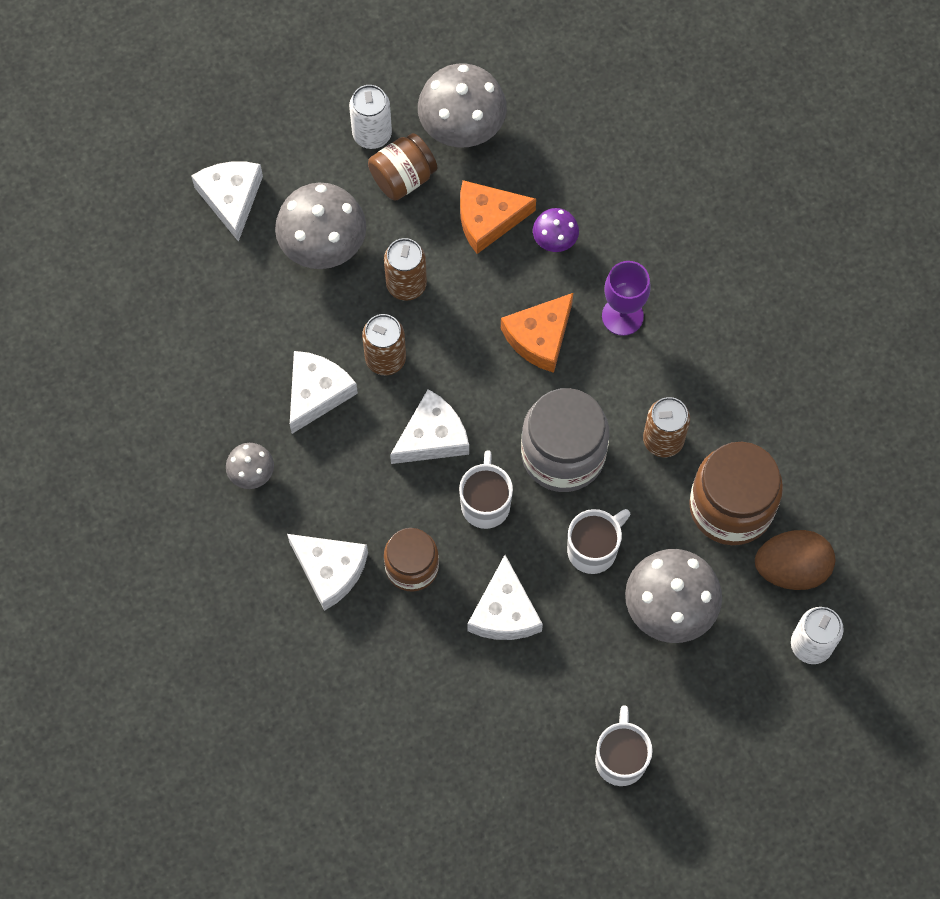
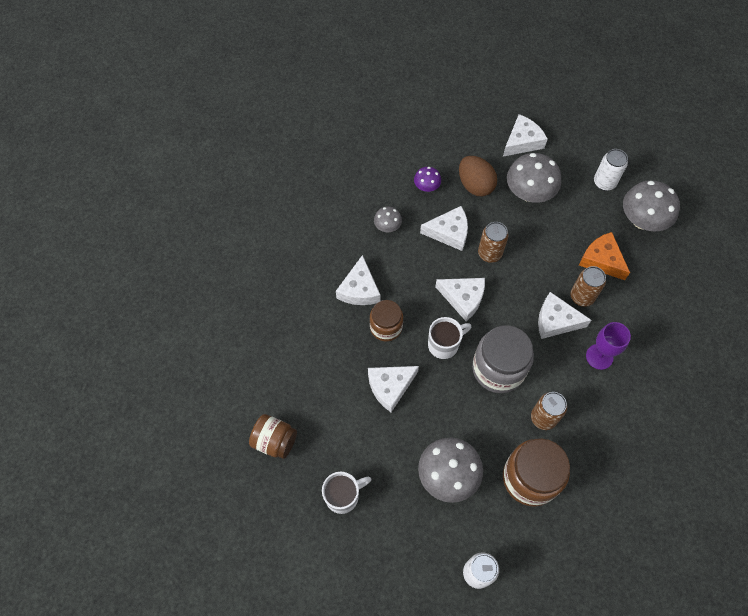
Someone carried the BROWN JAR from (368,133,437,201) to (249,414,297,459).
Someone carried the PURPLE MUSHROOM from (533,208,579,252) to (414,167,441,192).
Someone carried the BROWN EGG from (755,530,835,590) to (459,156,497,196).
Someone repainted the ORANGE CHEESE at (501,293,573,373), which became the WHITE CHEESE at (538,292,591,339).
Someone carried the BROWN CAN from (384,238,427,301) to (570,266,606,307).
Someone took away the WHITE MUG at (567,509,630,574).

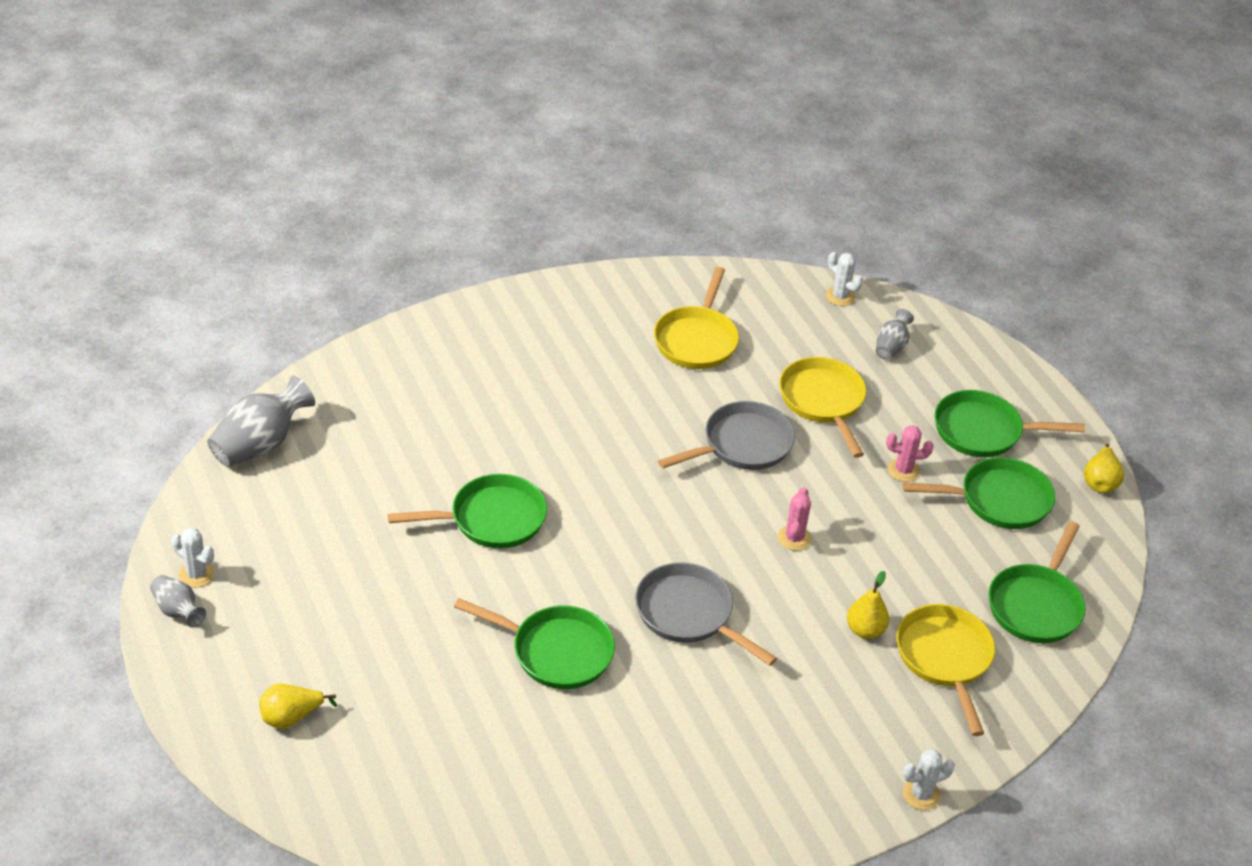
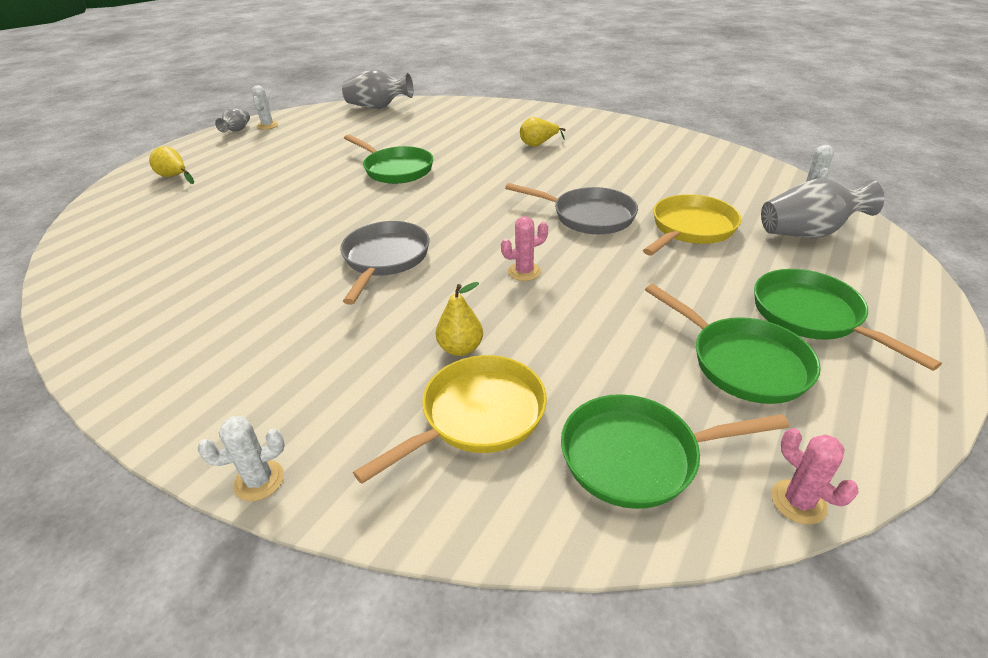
Someone rotated the WHITE CACTUS at (903,749,955,810) by 60 degrees counterclockwise.
Someone carried the YELLOW PEAR from (1084,444,1124,493) to (520,117,566,147).
Someone scaled the GREY VASE at (876,309,914,360) by 1.79.
Someone carried the PINK CACTUS from (886,425,934,482) to (771,428,859,525).
Someone took away the GREEN PAN at (454,598,615,689).
Someone took away the YELLOW PAN at (654,267,739,369).

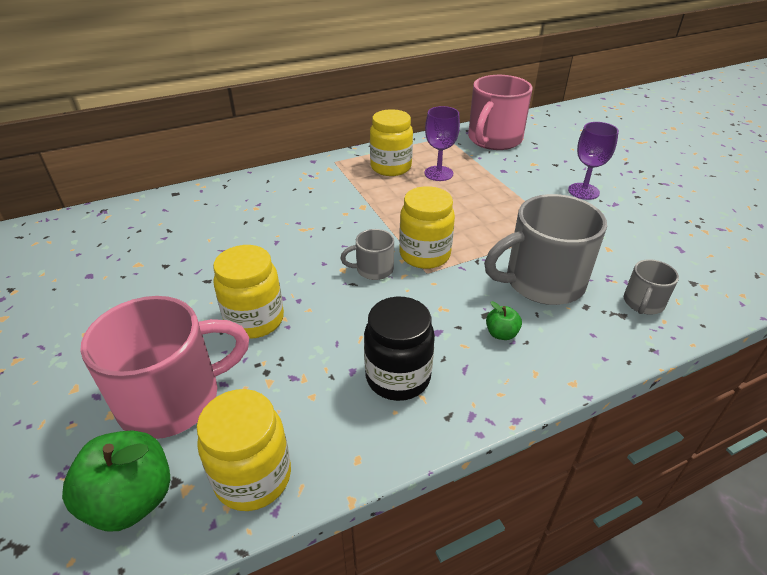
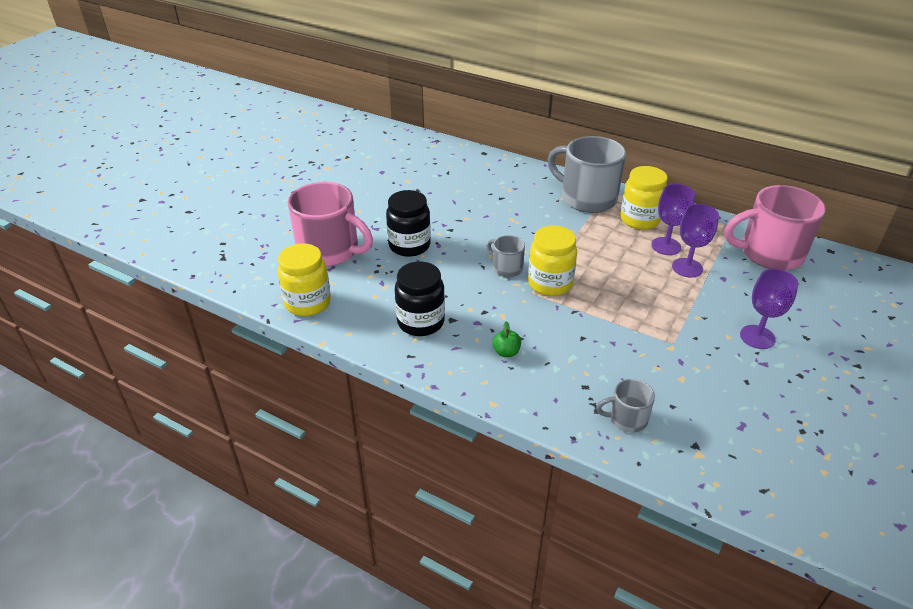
Someone repainted the YELLOW JAR at (213,245,284,339), which became the BLACK JAR at (386,190,431,257).
Someone carried the GREY MUG from (484,194,607,305) to (547,136,626,213).
Someone put down the PURPLE GOBLET at (672,204,719,278).
Someone took away the GREEN APPLE at (62,430,170,532).

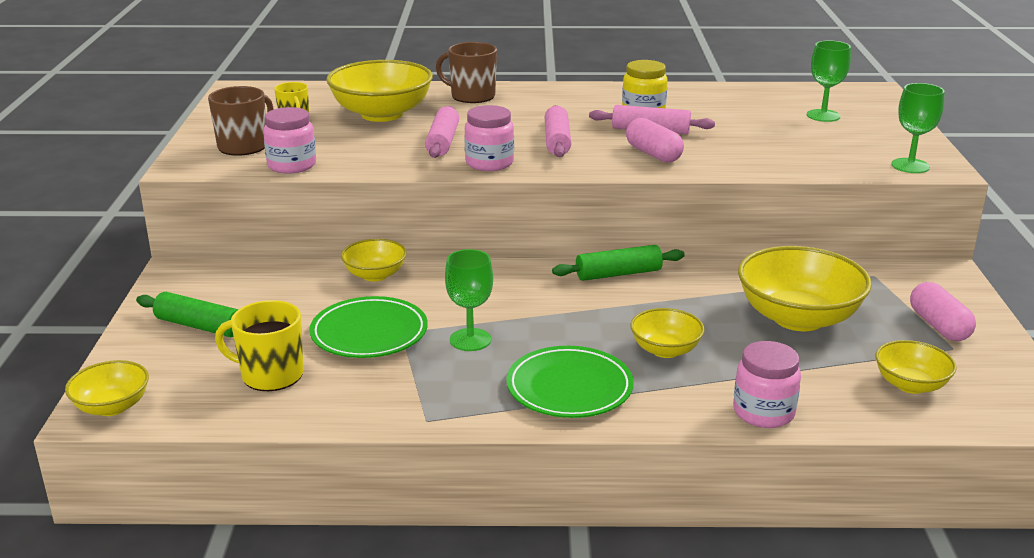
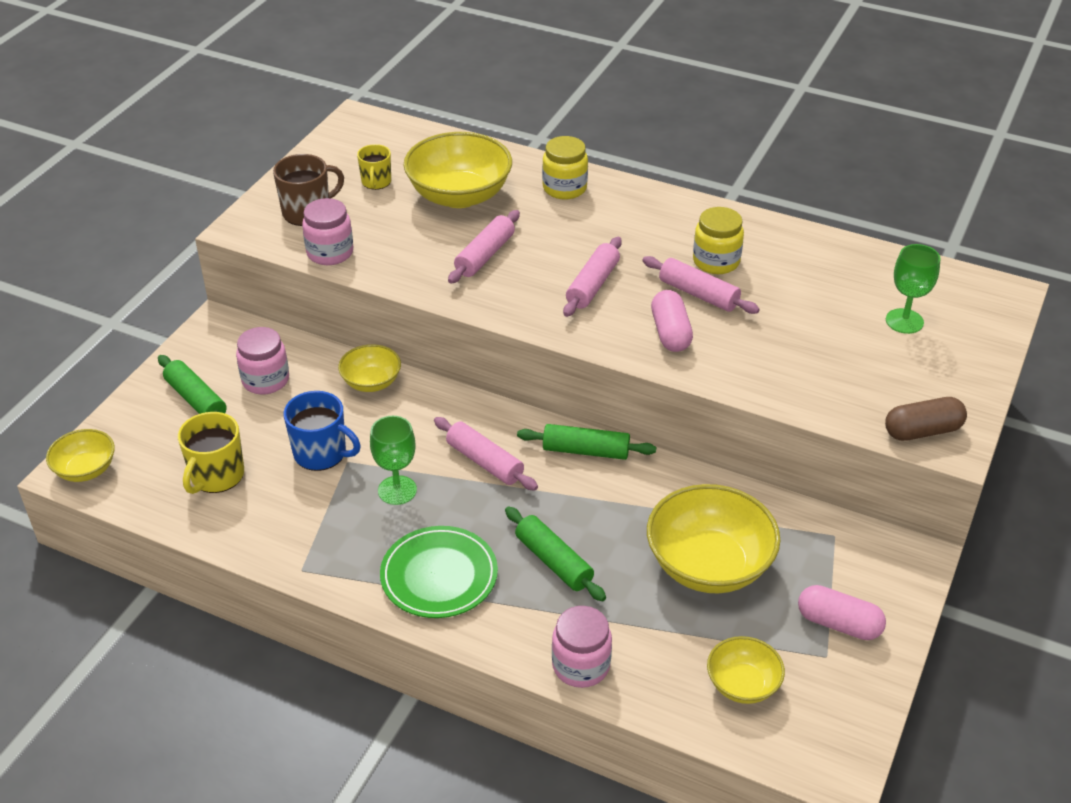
Someone rotated the YELLOW MUG at (215,300,303,391) by 105 degrees counterclockwise.
Someone carried the PINK JAR from (464,105,514,171) to (236,327,289,395).
Someone swapped the GREEN PLATE at (309,296,428,358) for the BLUE MUG at (284,391,361,471).
Someone put down the PINK ROLLING PIN at (434,417,538,491).
Someone swapped the YELLOW BOWL at (630,308,704,358) for the GREEN ROLLING PIN at (505,507,606,601).
Someone swapped the BROWN MUG at (436,42,497,103) for the YELLOW JAR at (542,136,588,200).
Someone rotated the PINK CAPSULE at (910,282,976,341) by 75 degrees counterclockwise.
Someone swapped the GREEN GOBLET at (891,83,945,173) for the BROWN CAPSULE at (885,397,967,441).

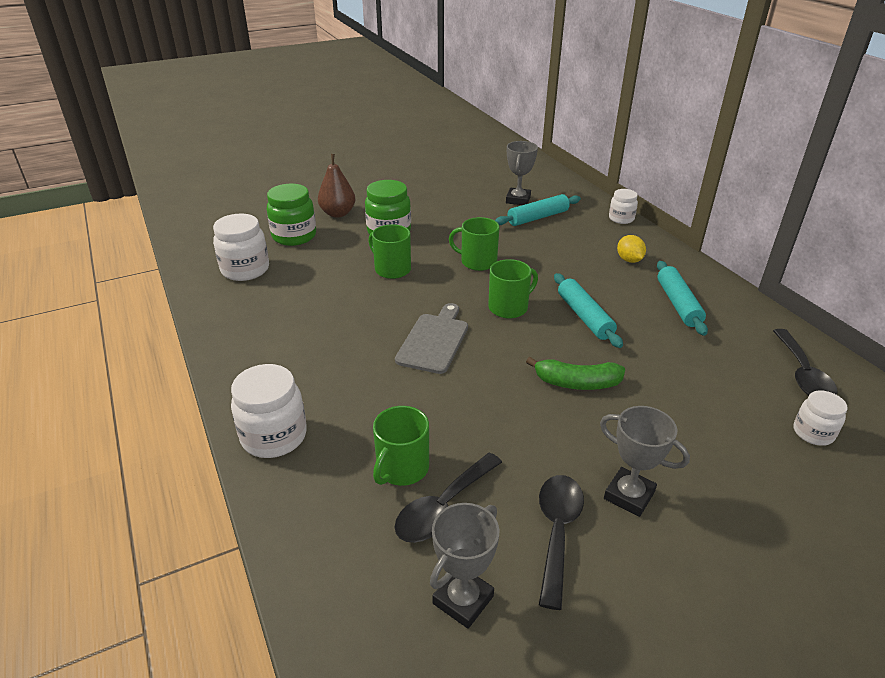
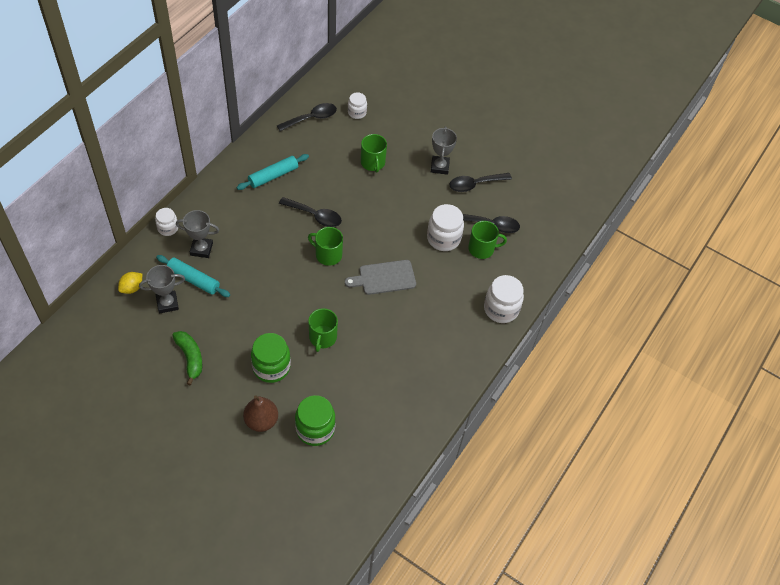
Someone carried the YELLOW LEMON from (617,235,646,263) to (118,272,142,294).
Someone carried the GREEN BANANA from (526,357,625,390) to (172,331,202,385).
Someone carried the GREY TROPHY from (430,503,499,629) to (176,210,219,258).
Someone swapped the TURQUOISE ROLLING PIN at (554,273,623,348) for the BLACK SPOON at (279,197,342,227).
Someone carried the GREEN MUG from (449,217,500,271) to (361,134,387,173).
Someone carried the WHITE JAR from (213,214,269,281) to (427,204,464,251).

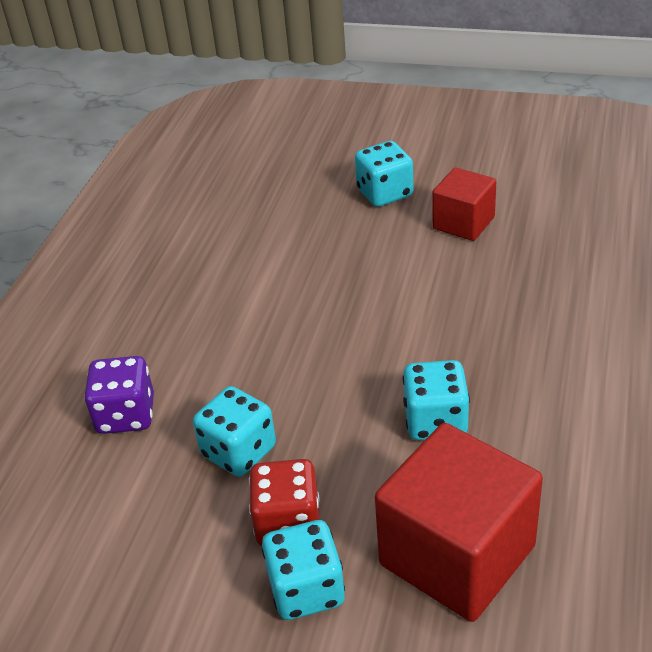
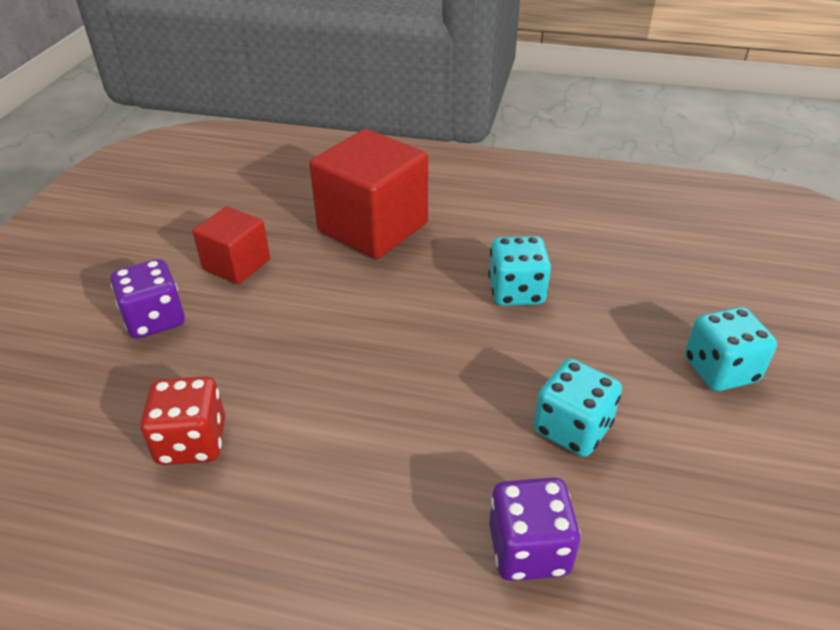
Someone repainted the TURQUOISE DICE at (355,141,414,207), which became the PURPLE DICE at (110,259,185,339).
Someone carried the RED DICE from (249,459,320,546) to (140,376,225,465).
Someone carried the RED CUBE from (375,423,543,622) to (309,129,428,259).

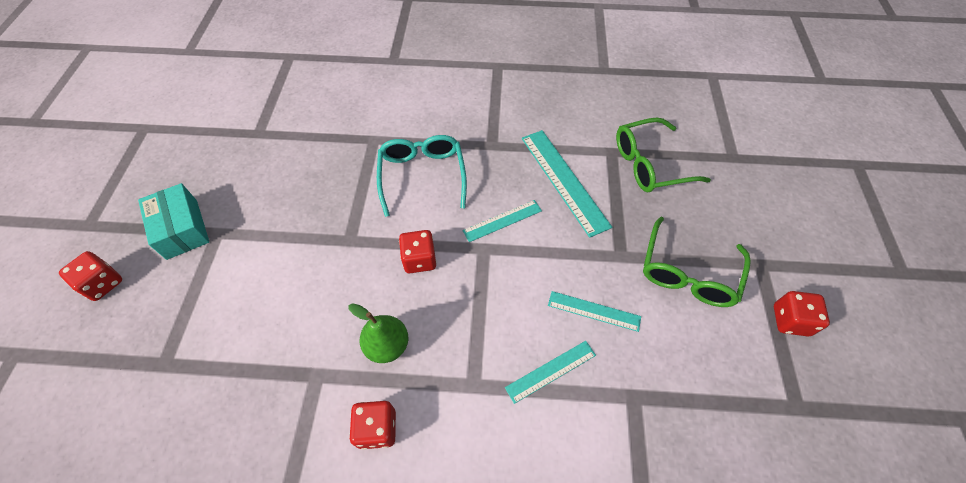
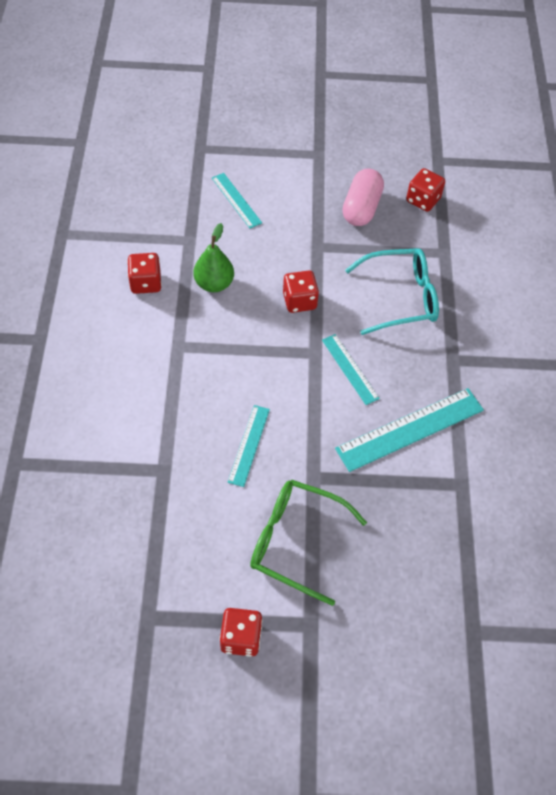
Someone carried the TURQUOISE RULER from (505,341,596,404) to (212,173,262,228).
Someone put down the PINK CAPSULE at (342,168,384,226).
Someone carried the RED DICE from (59,251,122,301) to (406,168,445,212).
Someone took away the TURQUOISE BOX at (138,183,209,260).
Someone took away the GREEN GLASSES at (616,118,711,192).

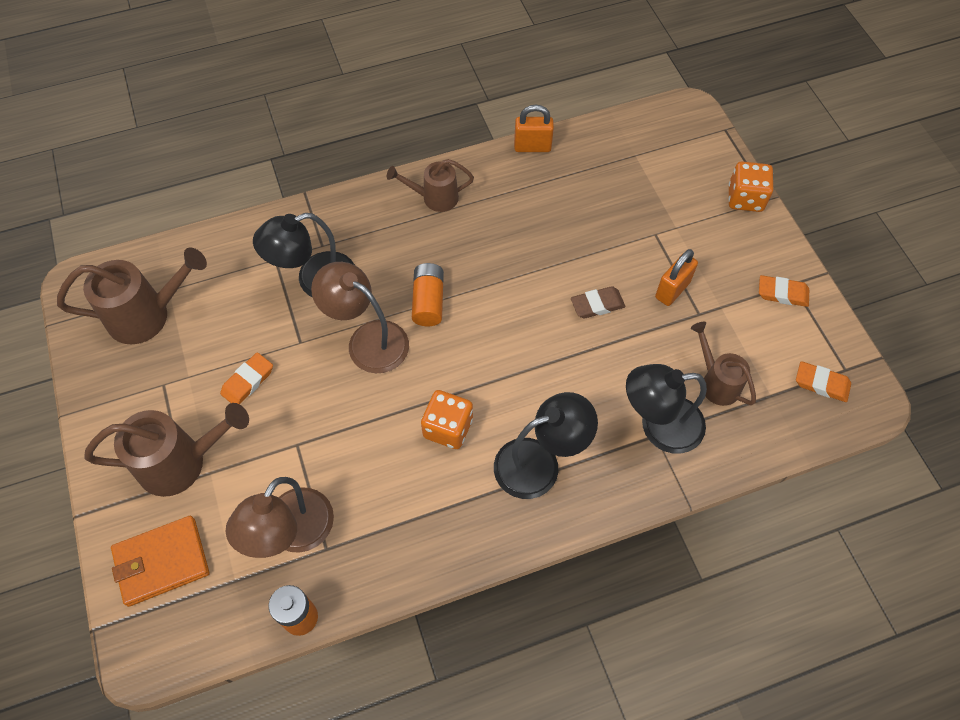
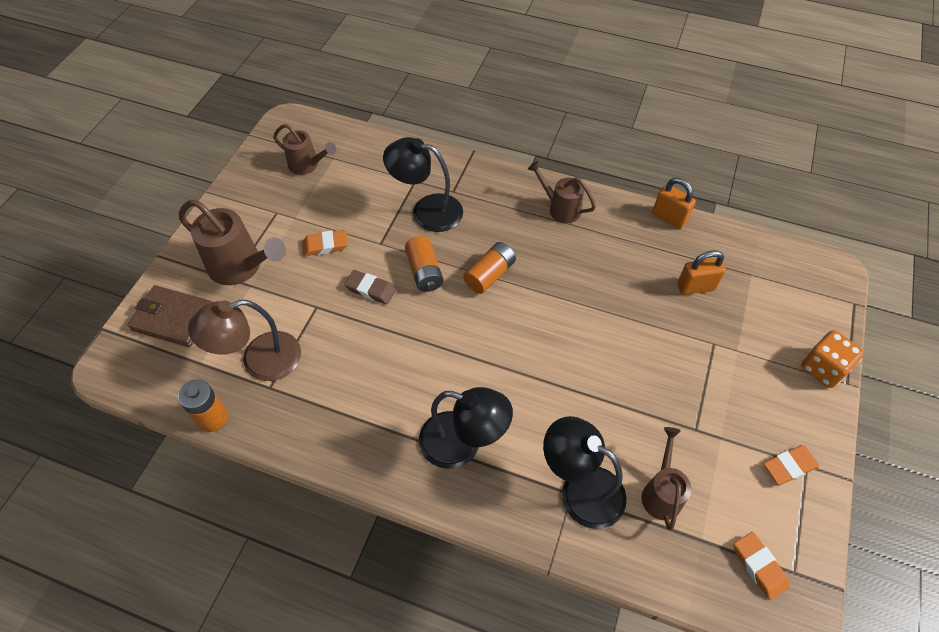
Someone repainted the ORANGE WALLET at (111,516,209,607), which became the BROWN WALLET at (128,285,212,347).
Someone scaled the BROWN WATERING CAN at (57,247,207,344) by 0.62.
Someone carried the BROWN ERASER from (571,286,625,318) to (344,270,396,304).
Someone swapped the BROWN LAMP at (311,262,409,373) for the ORANGE BATTERY at (405,236,443,292).
Someone carried the ORANGE PADLOCK from (655,249,698,306) to (677,250,726,295).
Someone rotated the ORANGE ERASER at (759,275,809,307) by 75 degrees counterclockwise.
Someone took away the ORANGE DICE at (421,390,473,449).

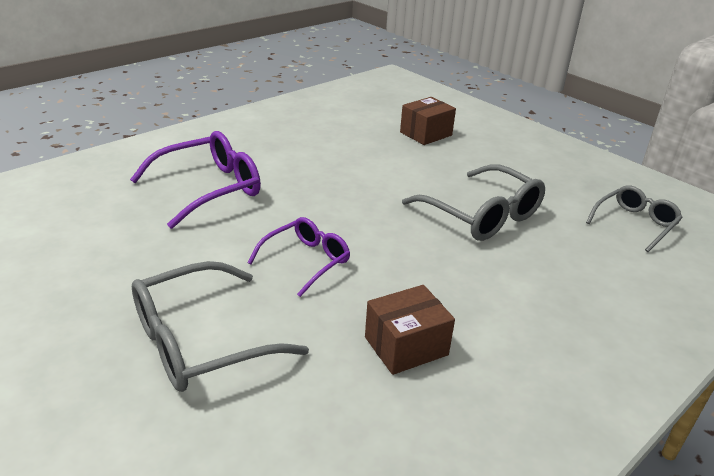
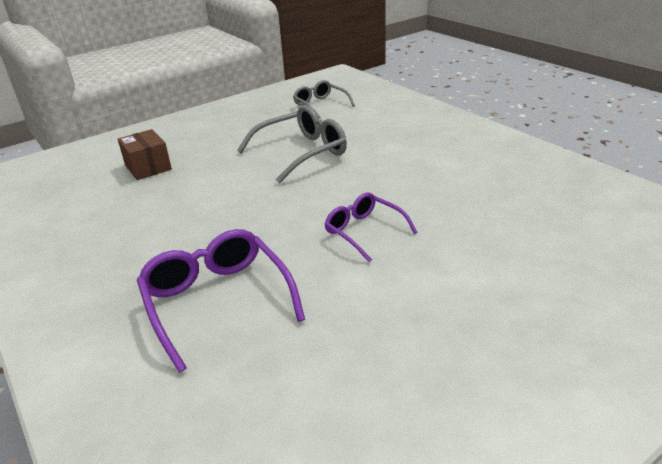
Someone took away the GREY GLASSES at (132,261,309,392).
Someone took away the BROWN BOX at (365,285,455,375).

